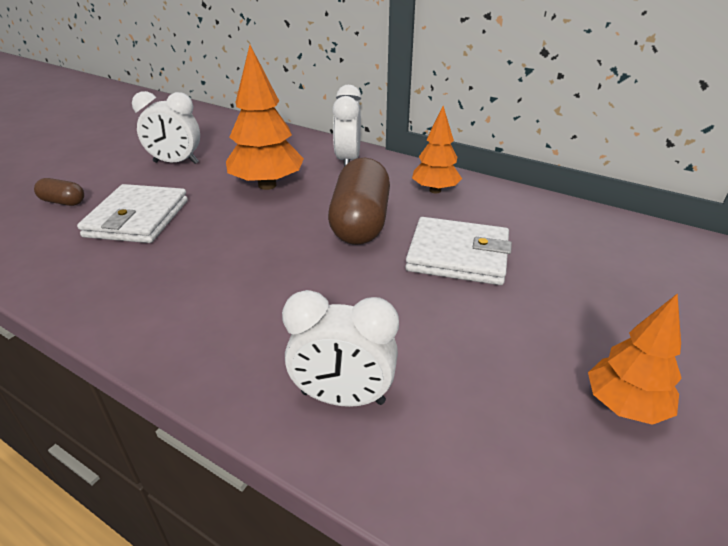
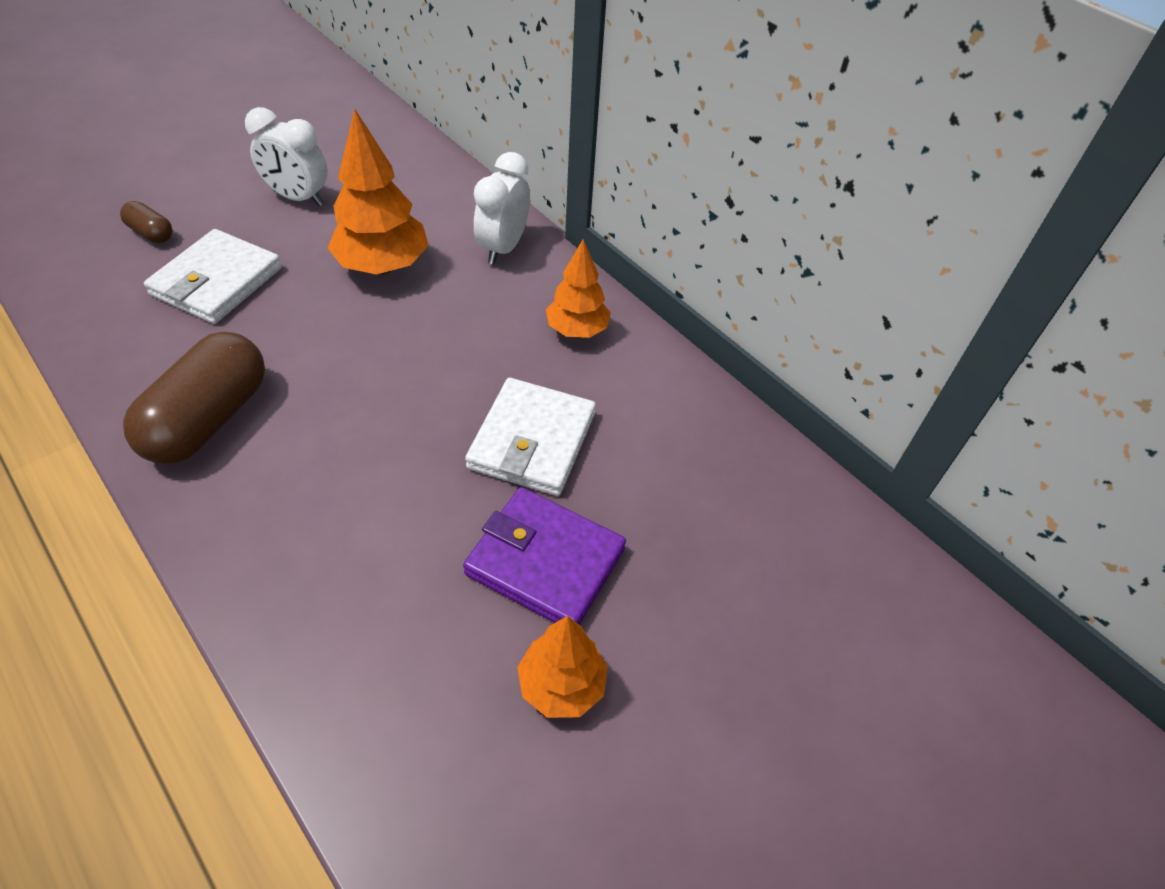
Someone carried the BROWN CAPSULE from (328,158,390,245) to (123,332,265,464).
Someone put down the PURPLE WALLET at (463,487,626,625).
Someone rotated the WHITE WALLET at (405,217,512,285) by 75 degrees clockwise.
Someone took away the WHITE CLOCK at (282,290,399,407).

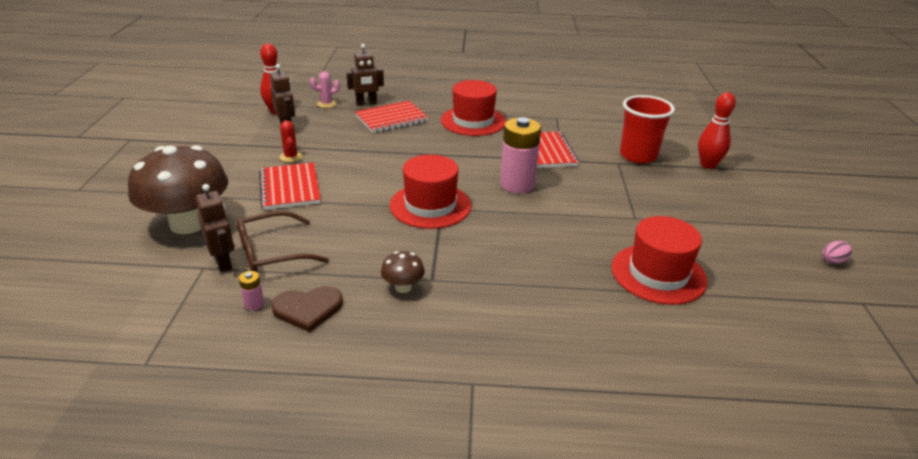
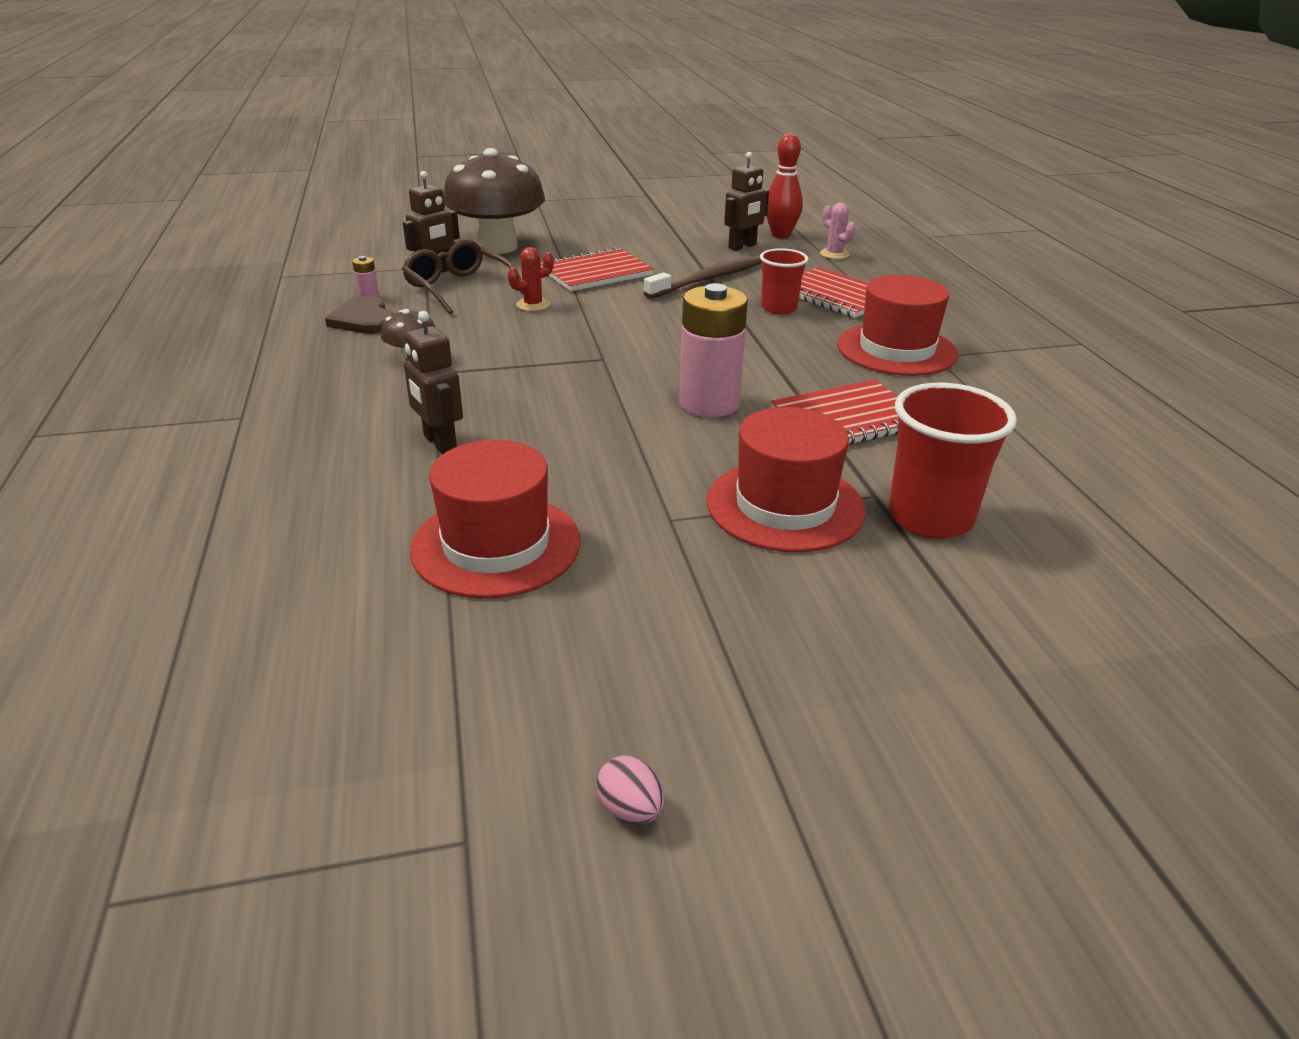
Someone carried the BROWN ROBOT from (346,44,384,106) to (404,311,463,454).
Someone carried the RED CACTUS from (279,120,303,162) to (508,247,554,311).
Someone put down the BROWN TOOTHBRUSH at (644,255,762,299).
Someone carried the RED HAT from (390,155,471,229) to (707,407,865,552).
Someone put down the RED CUP at (760,248,809,314).
Someone took away the RED BOWLING PIN at (698,92,736,169).

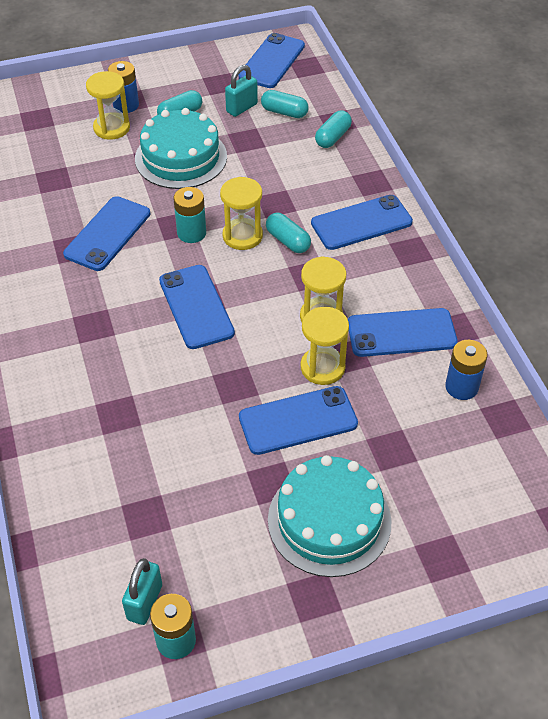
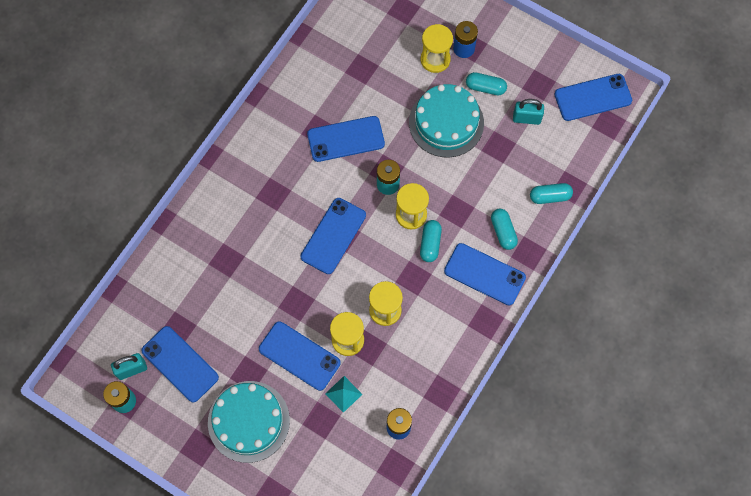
Someone carried the BLUE PHONE from (348,308,458,357) to (141,326,219,402).
Someone put down the TURQUOISE PYRAMID at (325,376,362,413).
Someone carried the TURQUOISE CAPSULE from (261,90,309,118) to (491,209,518,250).

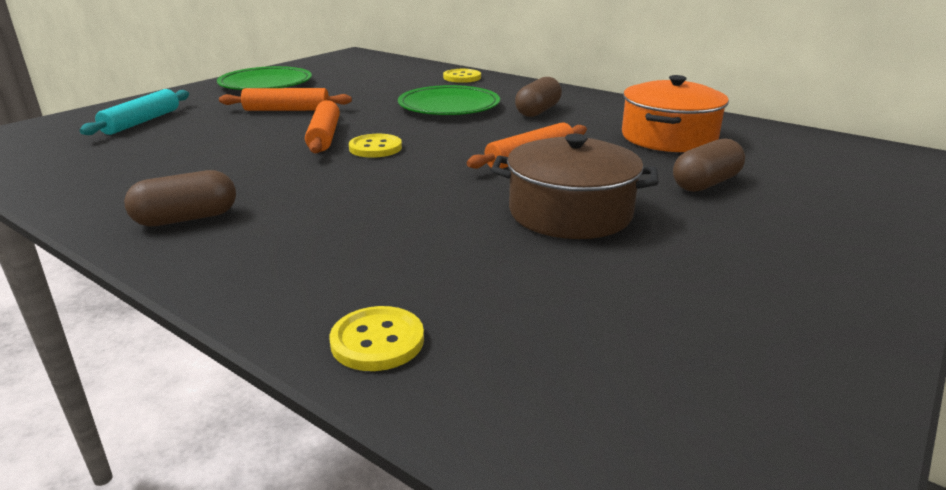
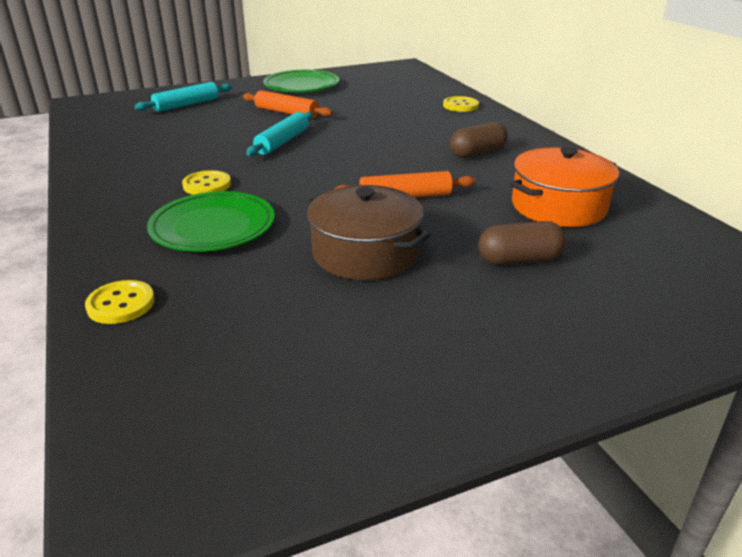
Someone carried the GREEN PLATE from (398,85,500,115) to (147,191,275,252).
Someone carried the YELLOW BUTTON from (349,134,402,158) to (182,170,231,195).
Someone repainted the ORANGE ROLLING PIN at (305,100,340,153), which became the TURQUOISE ROLLING PIN at (246,112,313,156).
Someone took away the BROWN CAPSULE at (124,170,236,227).

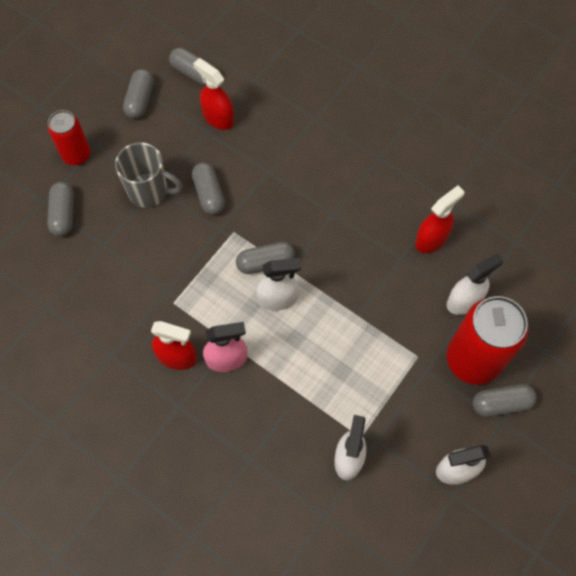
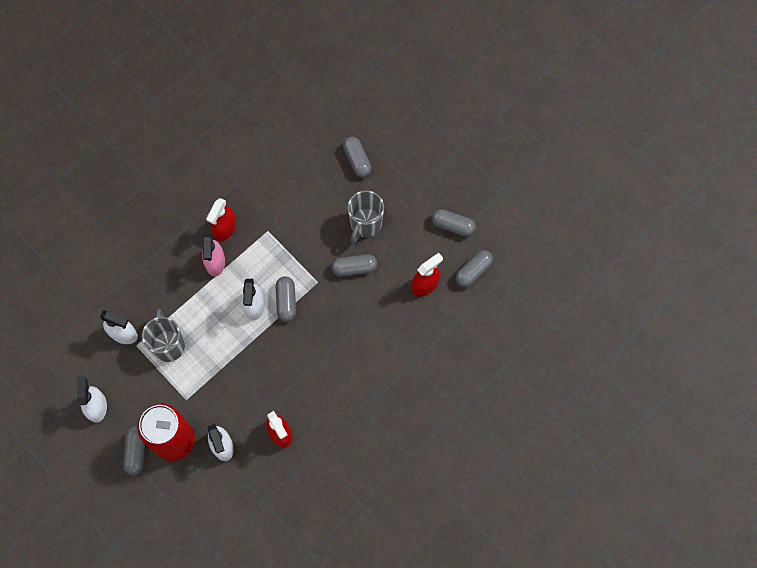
Someone put down the GREY MUG at (142,309,185,362).
Someone rotated the GREY CAPSULE at (47,182,74,236) by 60 degrees clockwise.
Someone took away the RED CAN at (48,110,90,165).

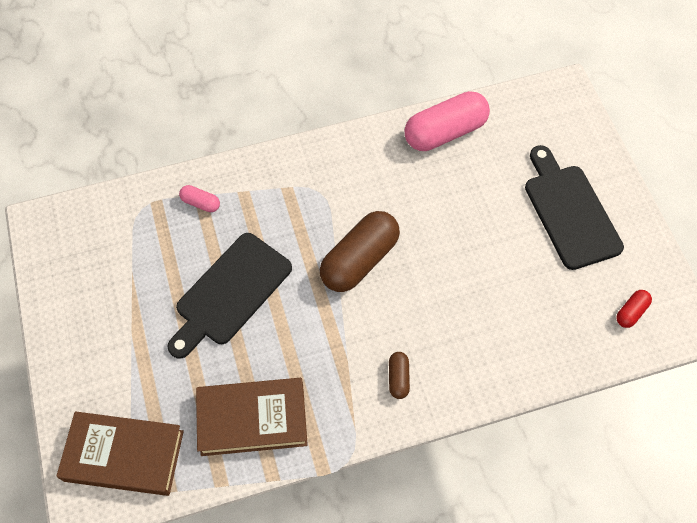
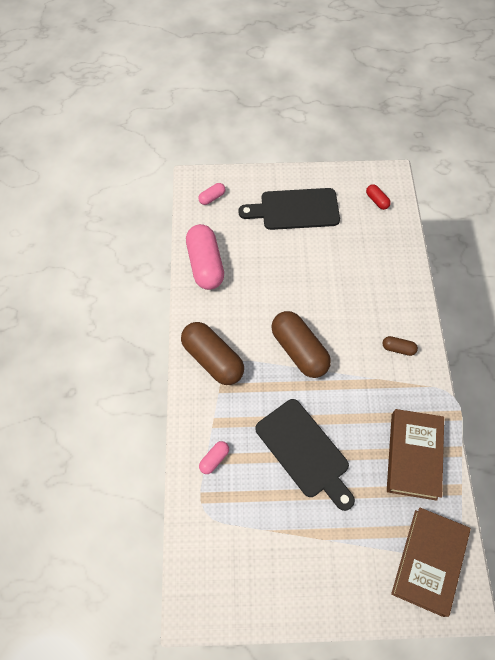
Someone put down the BROWN CAPSULE at (181,322,244,385).
Someone put down the PINK CAPSULE at (198,183,226,205).

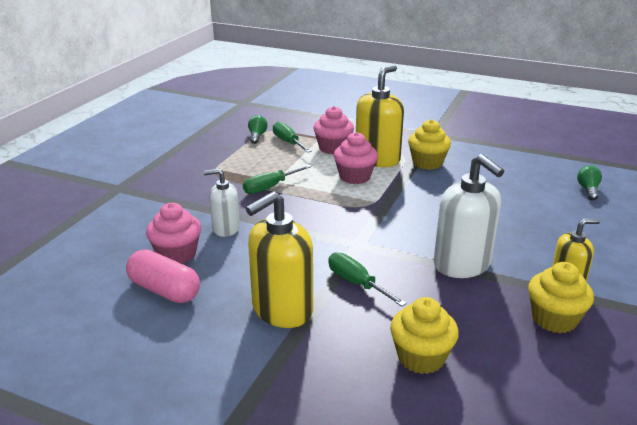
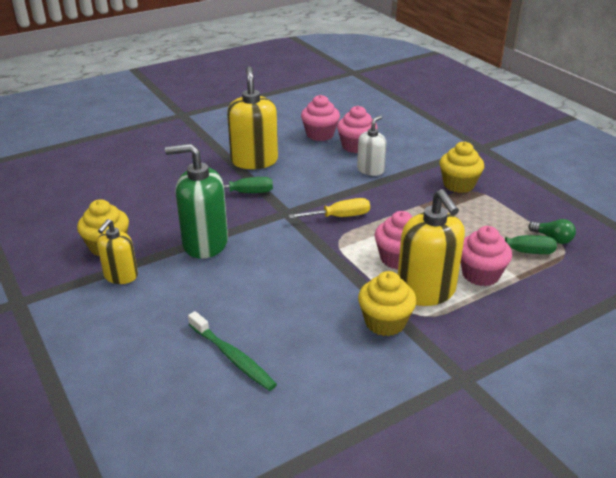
Someone repainted the WHITE SOAP DISPENSER at (434,154,504,278), which became the GREEN SOAP DISPENSER at (165,144,228,259).
Someone put down the GREEN TOOTHBRUSH at (188,311,277,391).
Someone put down the YELLOW SCREWDRIVER at (289,198,370,219).
Someone swapped the PINK CAPSULE at (126,249,200,303) for the PINK CUPCAKE at (301,95,340,141).
Someone carried the YELLOW CUPCAKE from (390,297,459,374) to (440,142,484,193).
Someone took away the GREEN SCREWDRIVER at (243,164,312,194).
Someone took away the GREEN LIGHT BULB at (577,165,602,200).

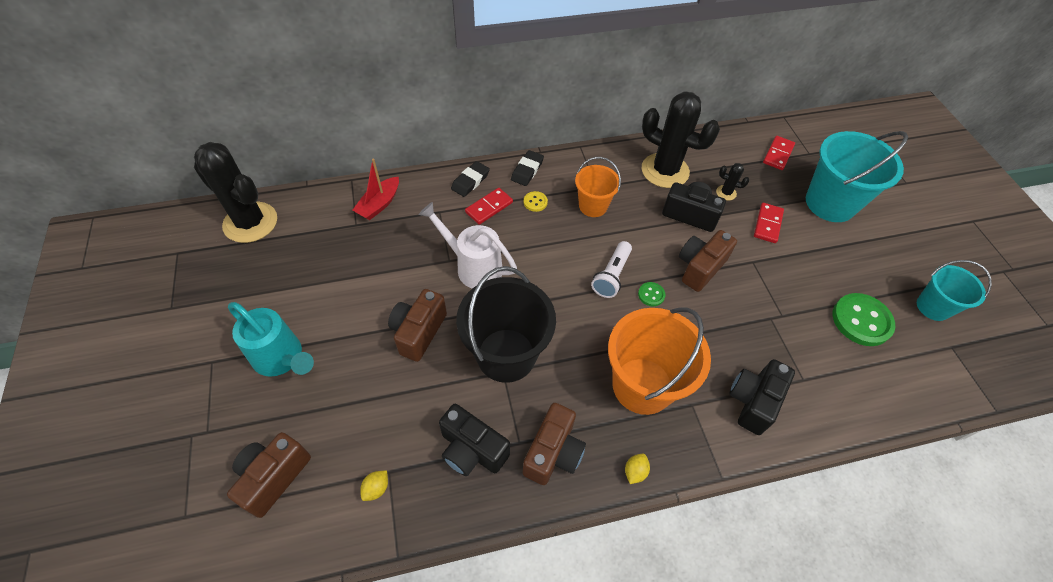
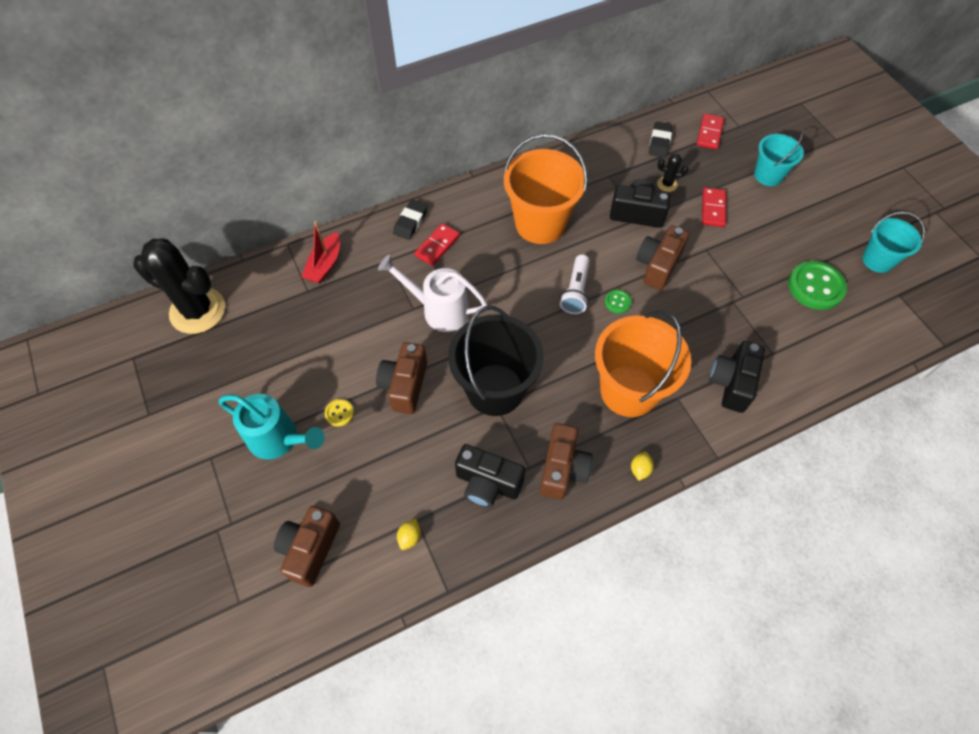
Someone carried the YELLOW BUTTON from (524,191,548,212) to (325,399,354,427).
Someone scaled the ORANGE BUCKET at (575,157,621,217) by 1.73.
Someone carried the BLACK ERASER from (511,150,544,186) to (649,122,672,158).
Someone scaled the TURQUOISE BUCKET at (806,131,908,222) by 0.58.
Someone took away the BLACK CACTUS at (642,91,720,188).

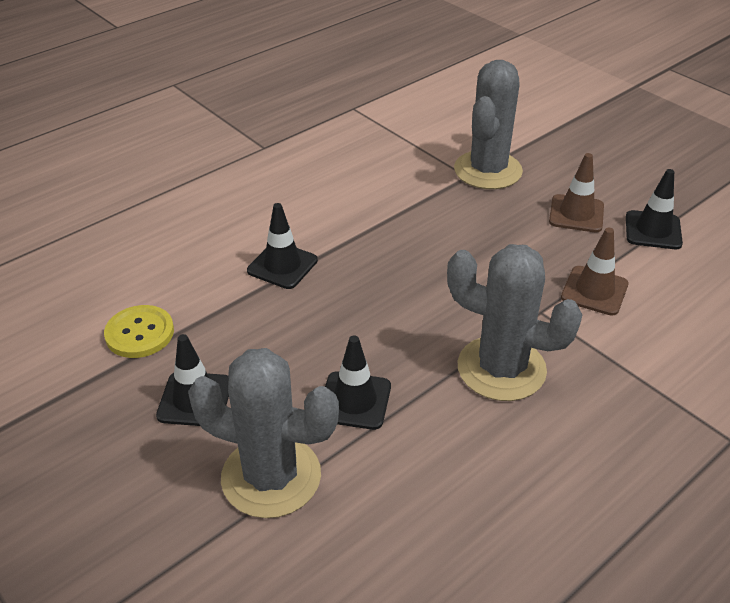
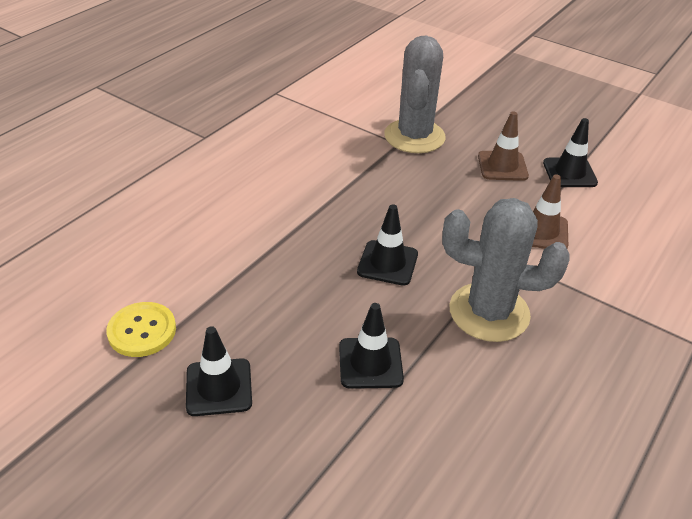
Someone carried the BLACK TRAFFIC CONE from (247,203,318,289) to (357,204,418,286).
Someone took away the GREY CACTUS at (188,348,339,518).

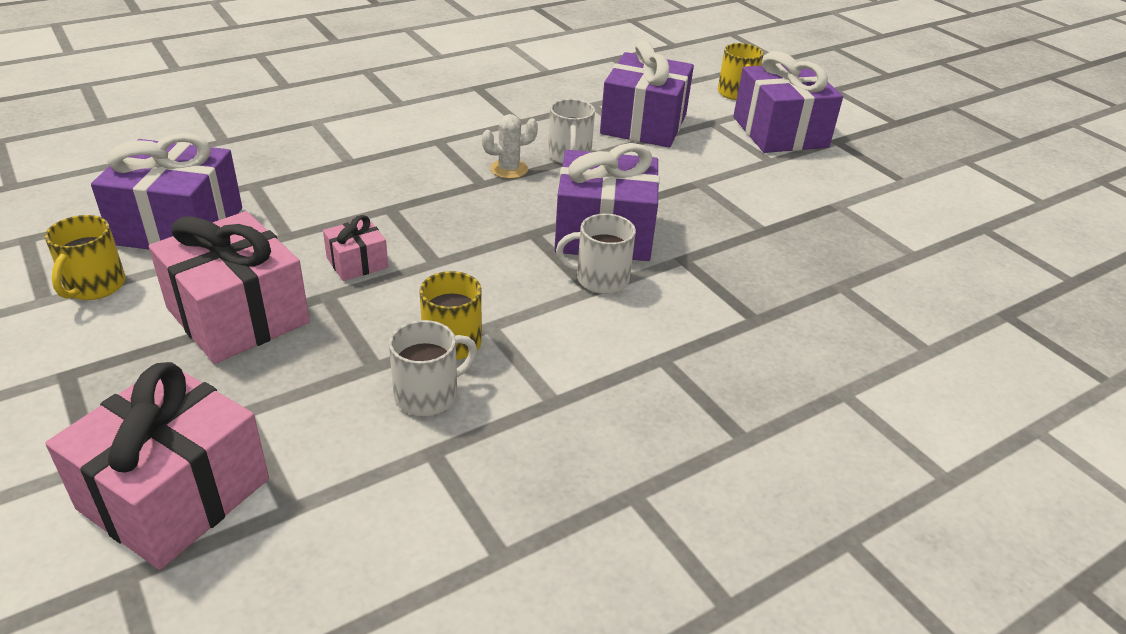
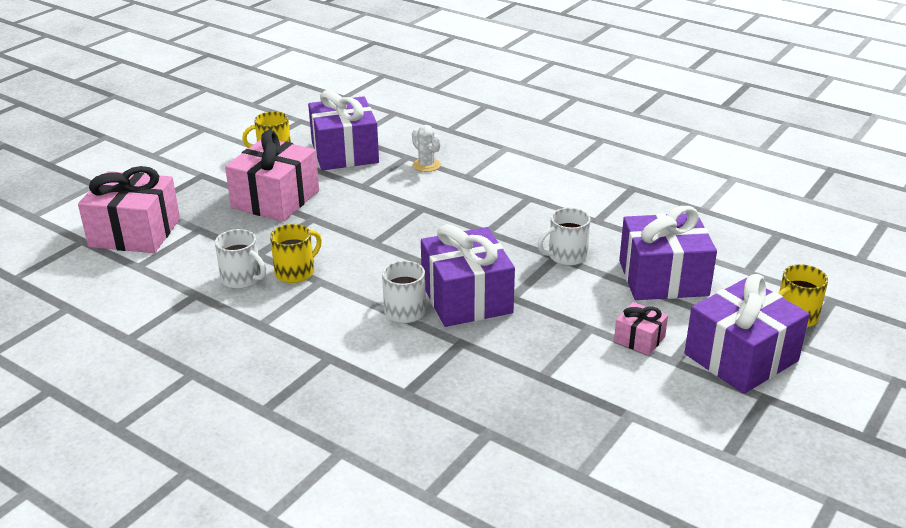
Someone carried the WHITE CACTUS from (482,114,538,179) to (412,125,441,172).
Someone carried the PINK GIFT from (323,215,388,281) to (614,302,668,355).

